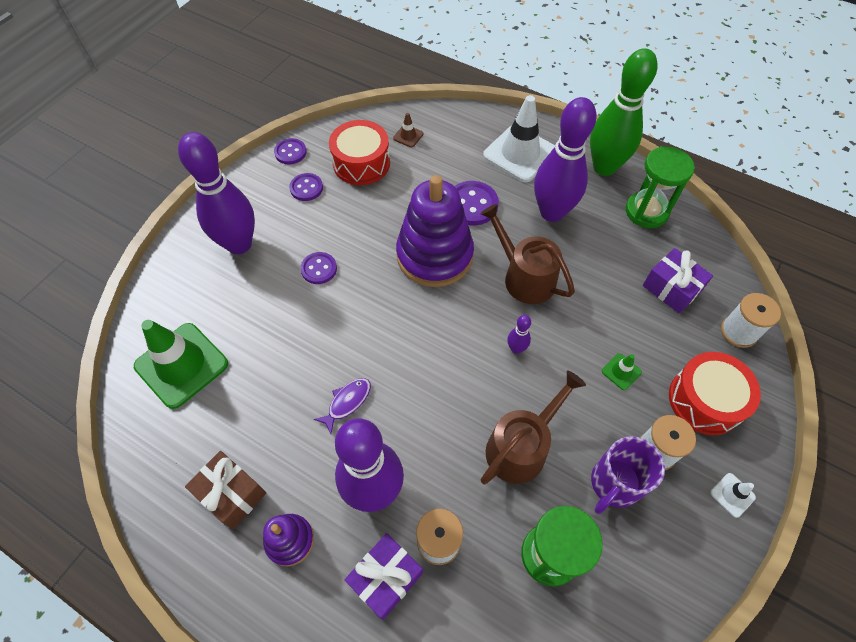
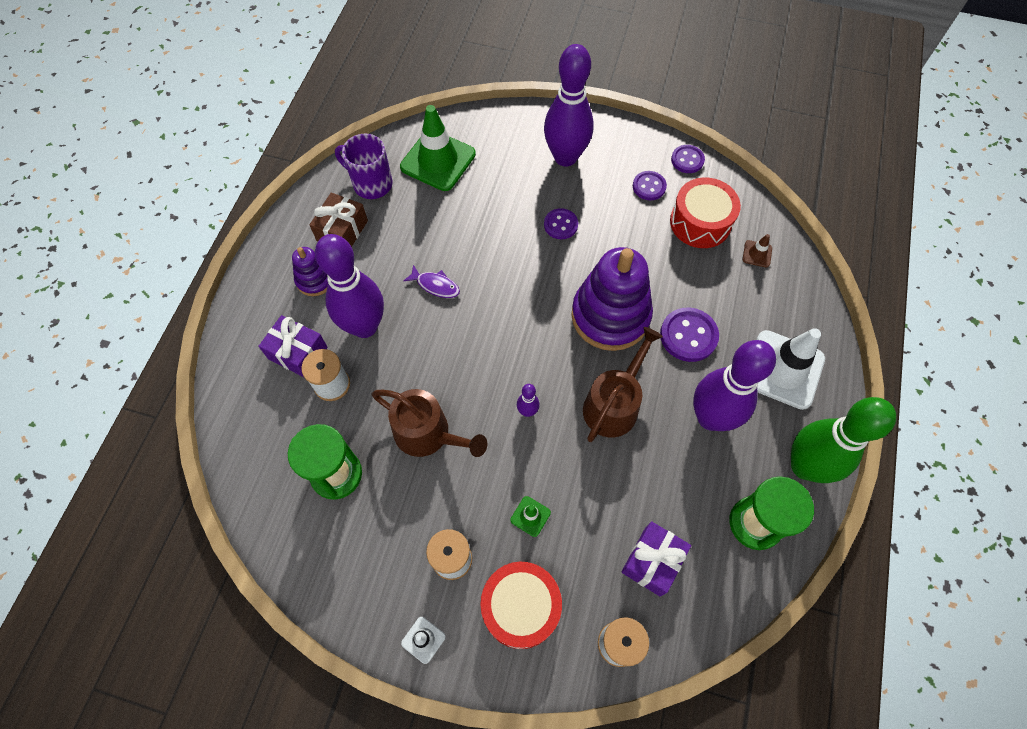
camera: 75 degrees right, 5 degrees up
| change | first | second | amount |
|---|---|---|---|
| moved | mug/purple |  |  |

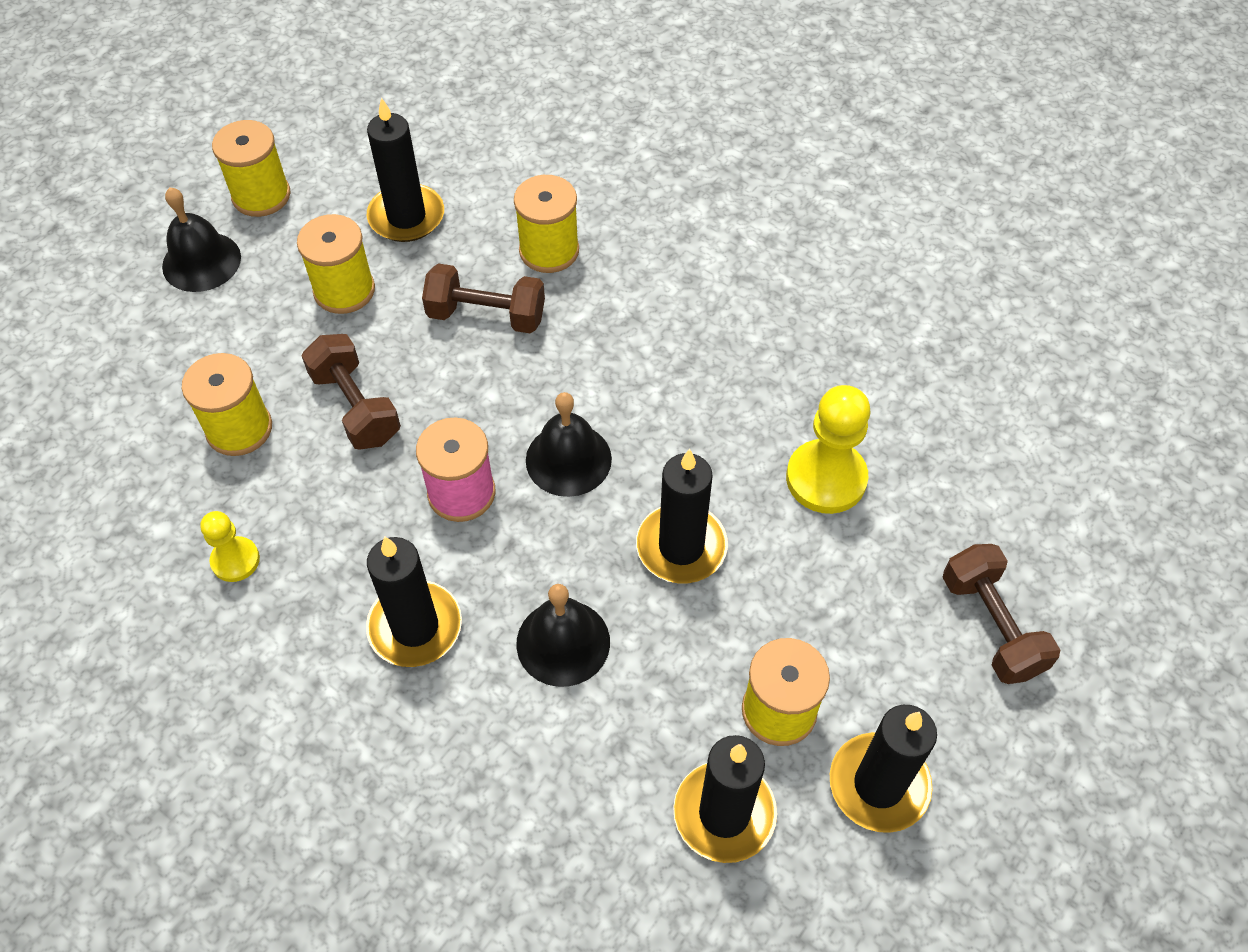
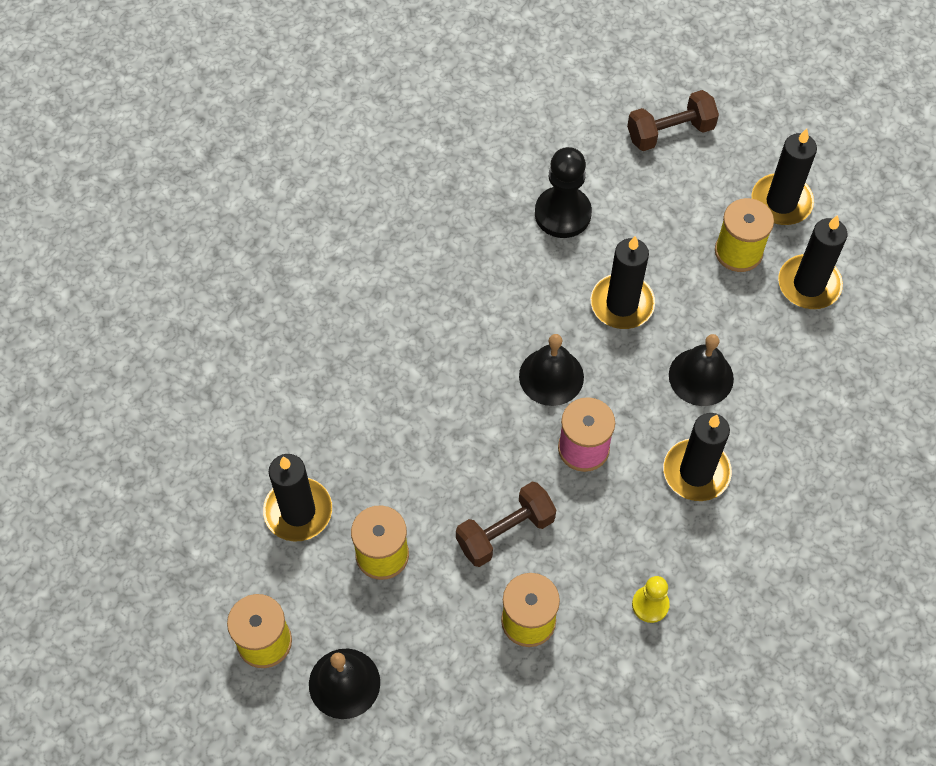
camera: 90 degrees left, 5 degrees up
| change | first | second | amount |
|---|---|---|---|
| removed | dumbbell/brown (2nd from left) |  |  |
| removed | spool/yellow (4th from left) |  |  |
| recoloured | pawn/yellow (2nd from left) | pawn/black |  |

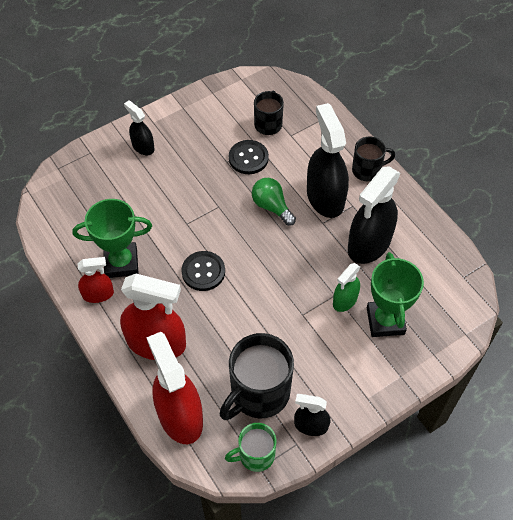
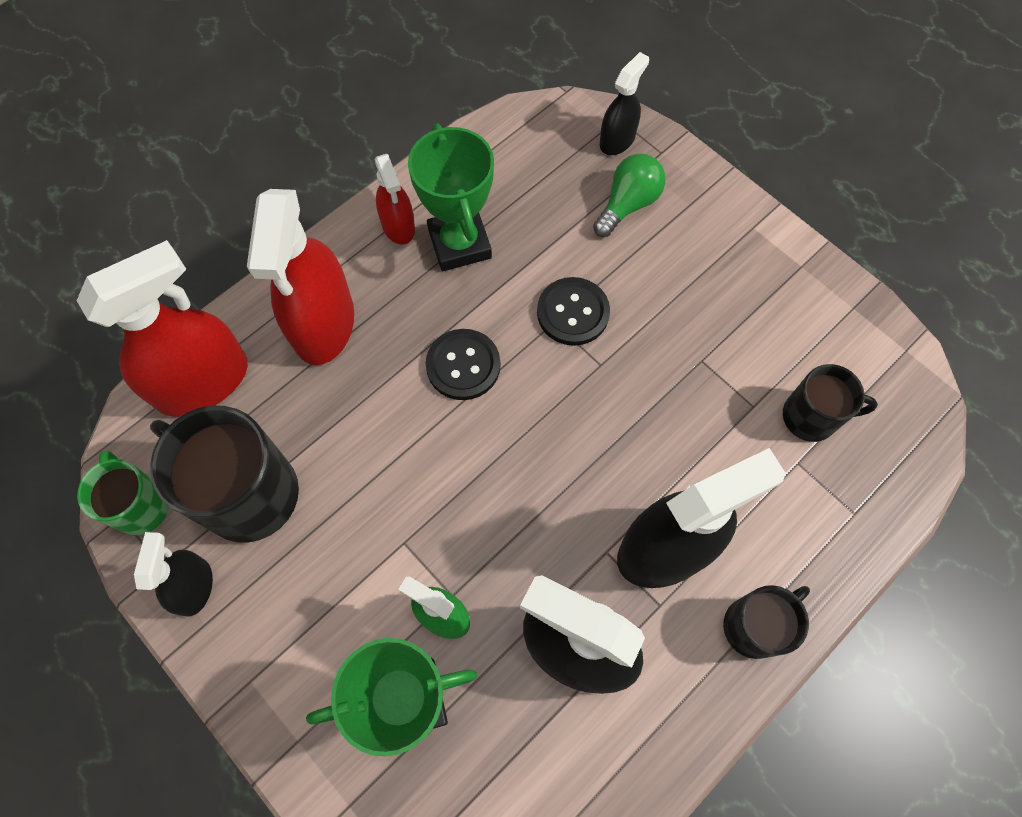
camera: 80 degrees right, 10 degrees up
| change | first | second | amount |
|---|---|---|---|
| moved | spray bottle/black (1st from left in the first image) | spray bottle/black (3rd from left) |  |
| moved | button/black (2nd from left) |  |  |
| moved | light bulb/green |  |  |
| turned | mug/black (3rd from left in the first image) | mug/black (2nd from left) | 105 degrees counterclockwise |

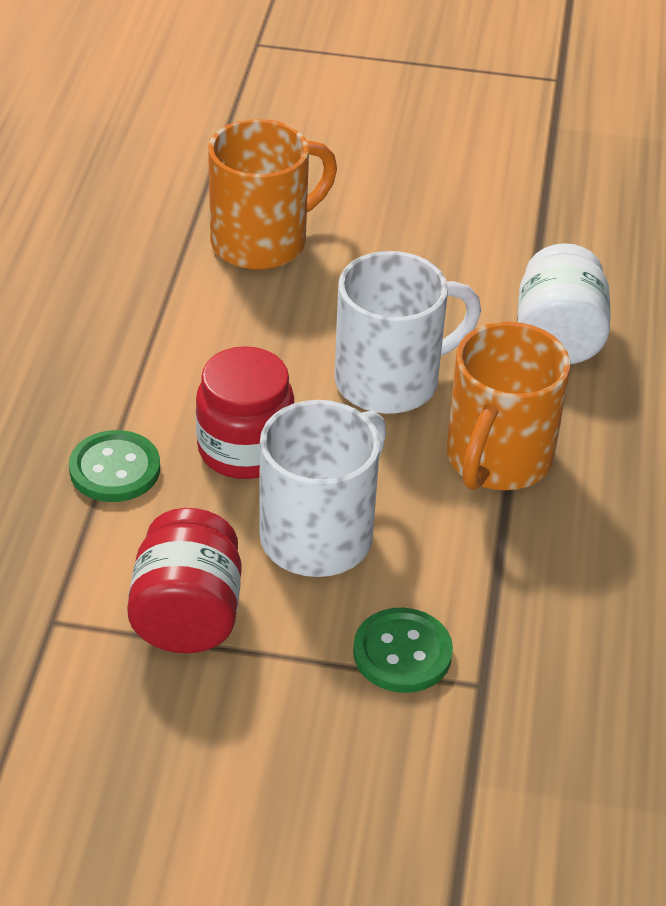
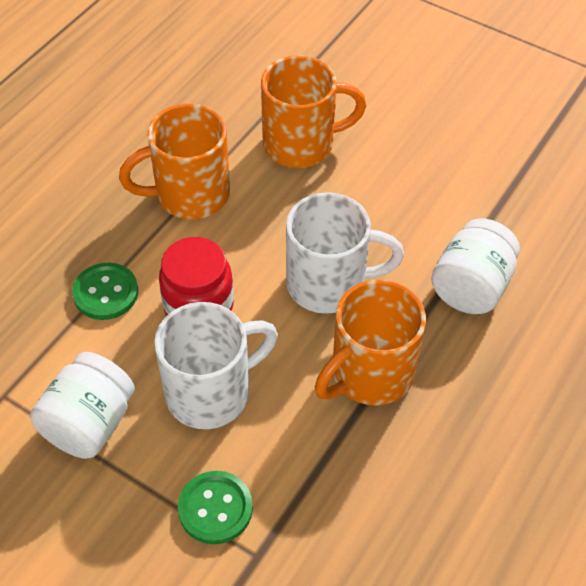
camera: 25 degrees right, 10 degrees up
| change | first | second | amount |
|---|---|---|---|
| added |  | mug/orange (1st from left) |  |
| recoloured | jar/red (1st from left) | jar/white (1st from left) |  |

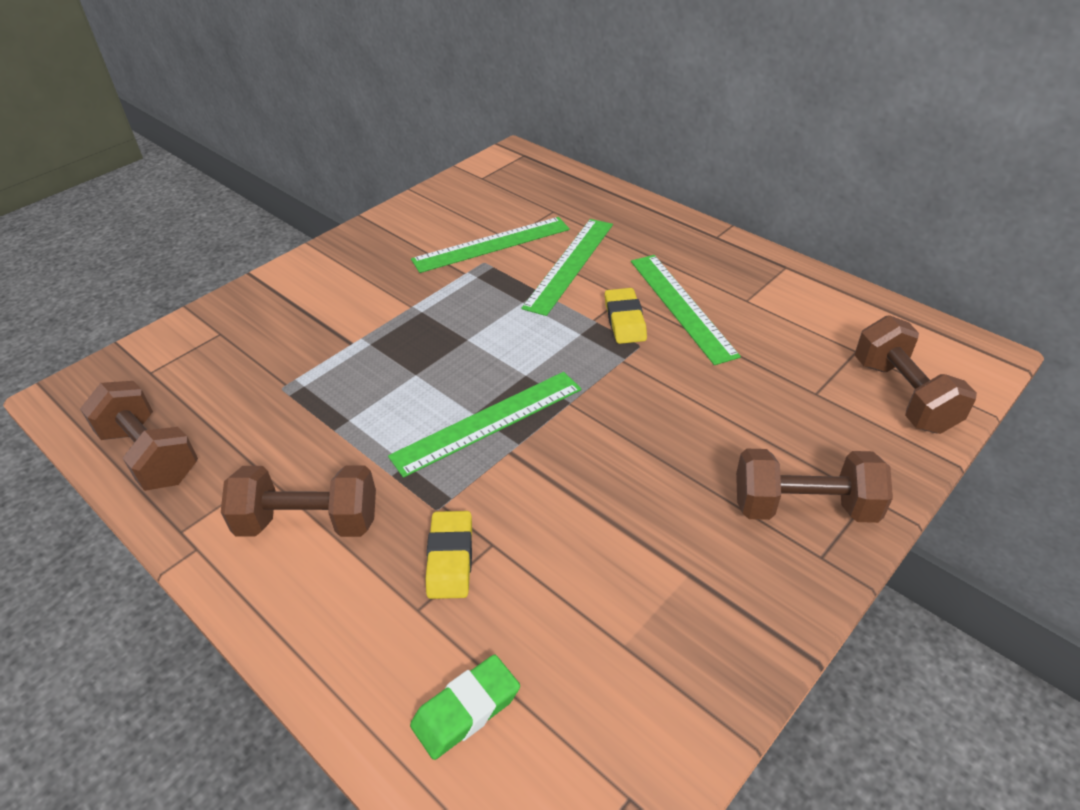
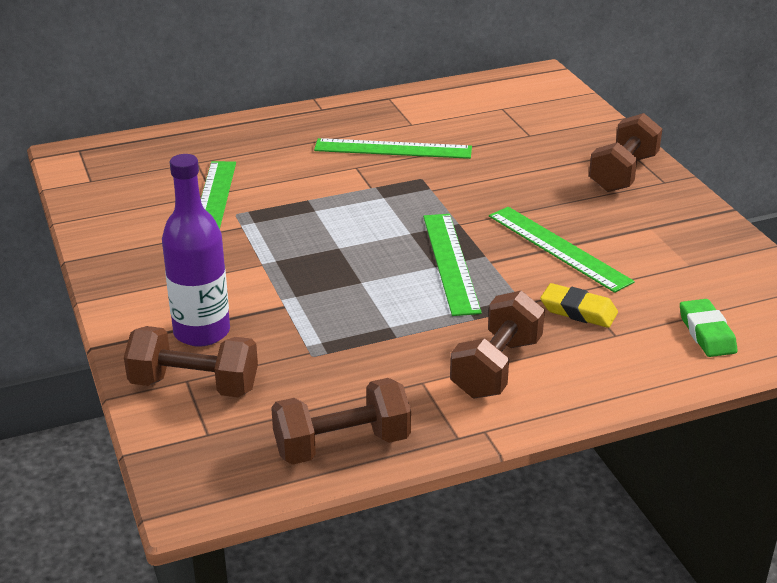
camera: 65 degrees left, 10 degrees down
| change | first | second | amount |
|---|---|---|---|
| removed | eraser/yellow (2nd from left) |  |  |
| added |  | bottle/purple |  |
| moved | ruler/green (3rd from left in the first image) | ruler/green (4th from left) |  |
| moved | dumbbell/brown (4th from left in the first image) | dumbbell/brown (1st from left) |  |

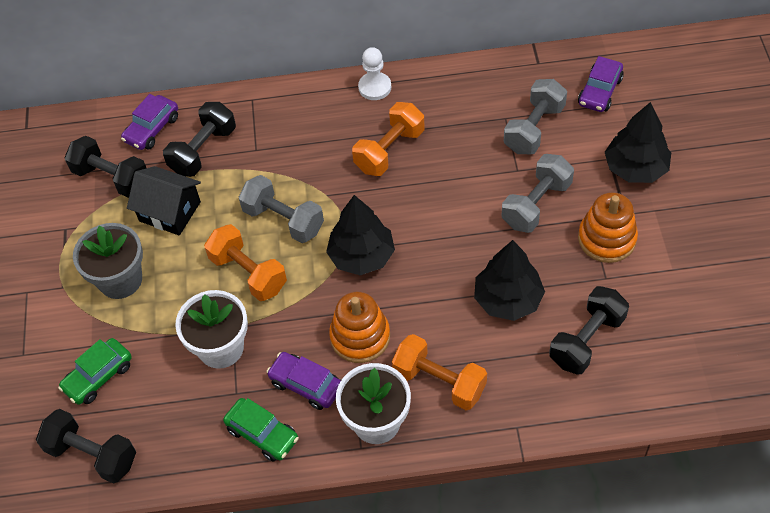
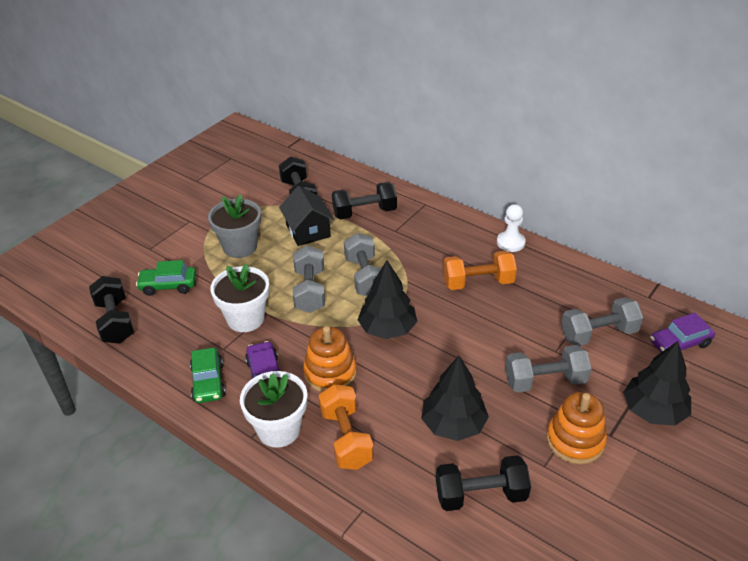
camera: 40 degrees right, 15 degrees down
| change | first | second | amount |
|---|---|---|---|
| removed | car/purple (1st from left) |  |  |
| recoloured | dumbbell/orange (1st from left) | dumbbell/grey (1st from left) |  |

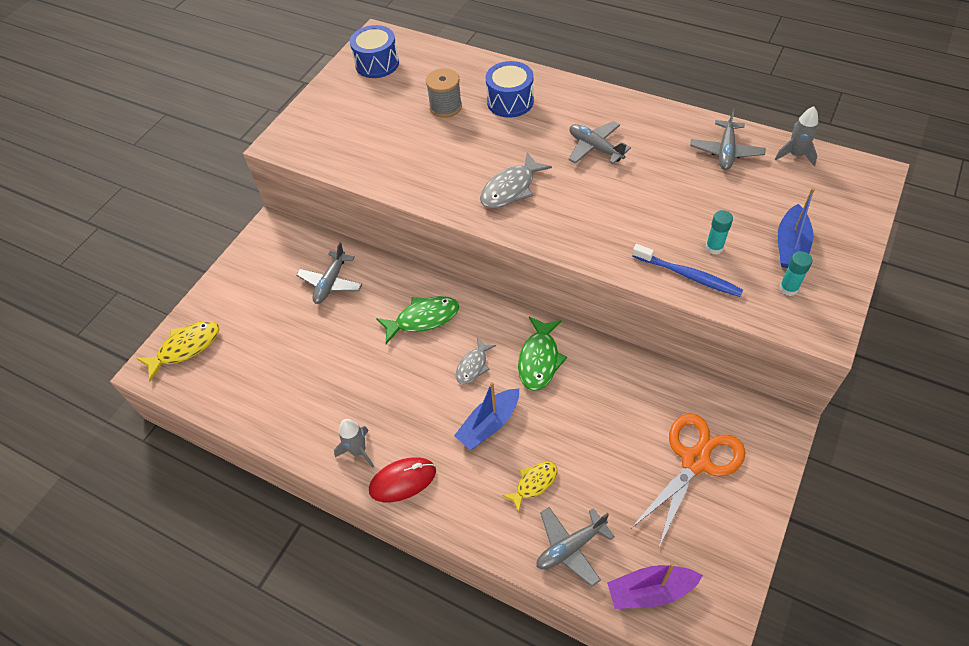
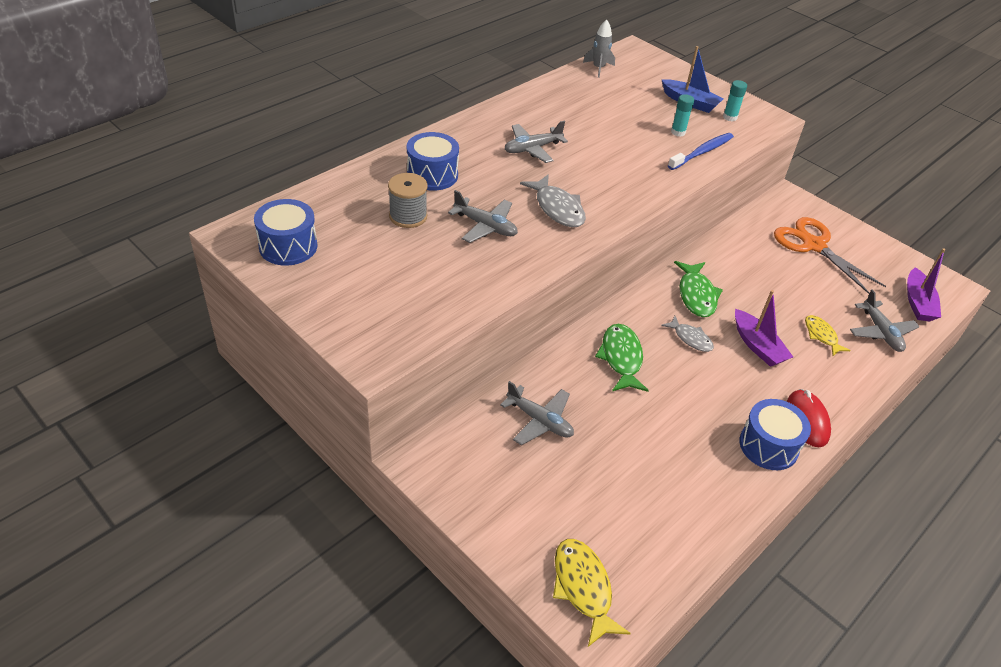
camera: 80 degrees left, 10 degrees down
| change | first | second | amount |
|---|---|---|---|
| moved | plane/grey (4th from left in the first image) | plane/grey (1st from left) |  |
| replaced | rocket/grey (1st from left) | drum/blue (3rd from left) |  |
| recoloured | boat/blue (1st from left) | boat/purple (1st from left) |  |
| turned | fish/green (2nd from left) |  | 60 degrees clockwise |

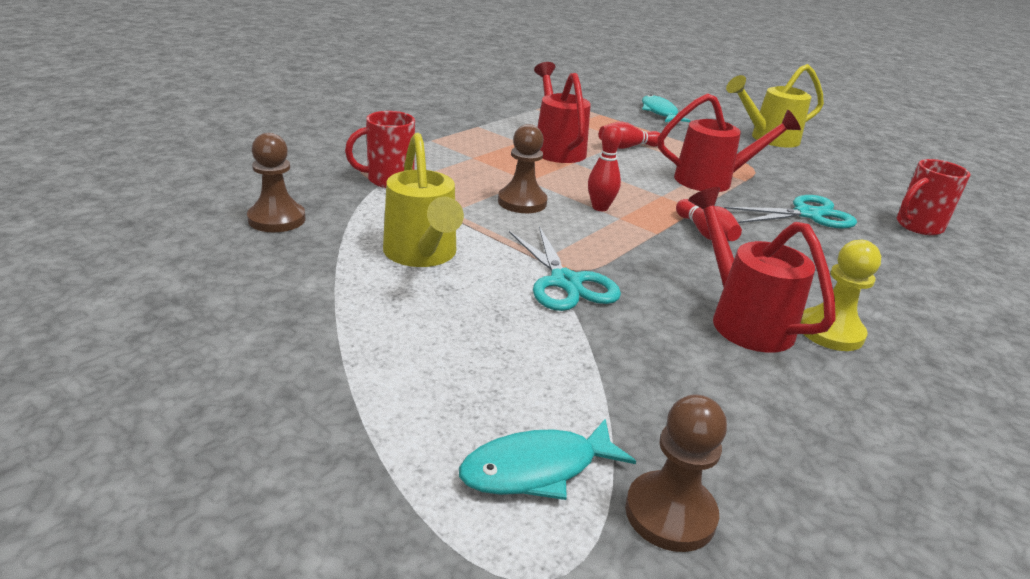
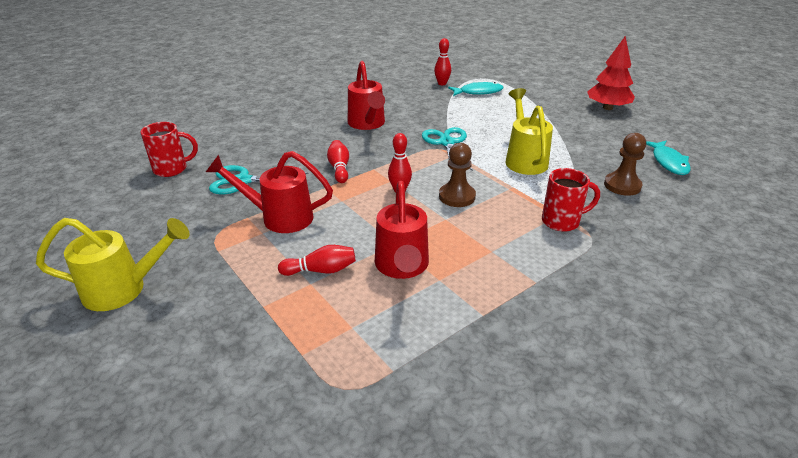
camera: 165 degrees left, 5 degrees up
| change | first | second | amount |
|---|---|---|---|
| removed | pawn/yellow |  |  |
| added |  | tree/red |  |
| moved | fish/turquoise (2nd from left) |  |  |
| replaced | pawn/brown (3rd from left) | bowling pin/red (4th from left) |  |

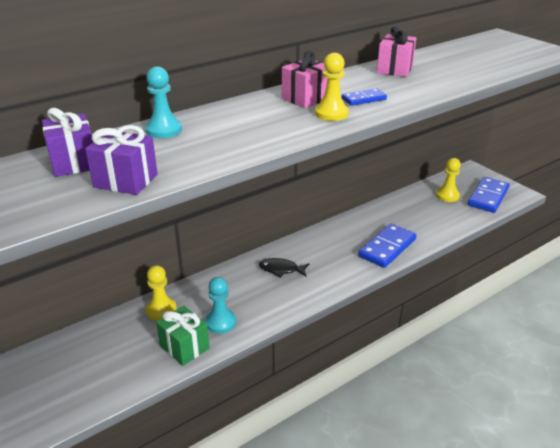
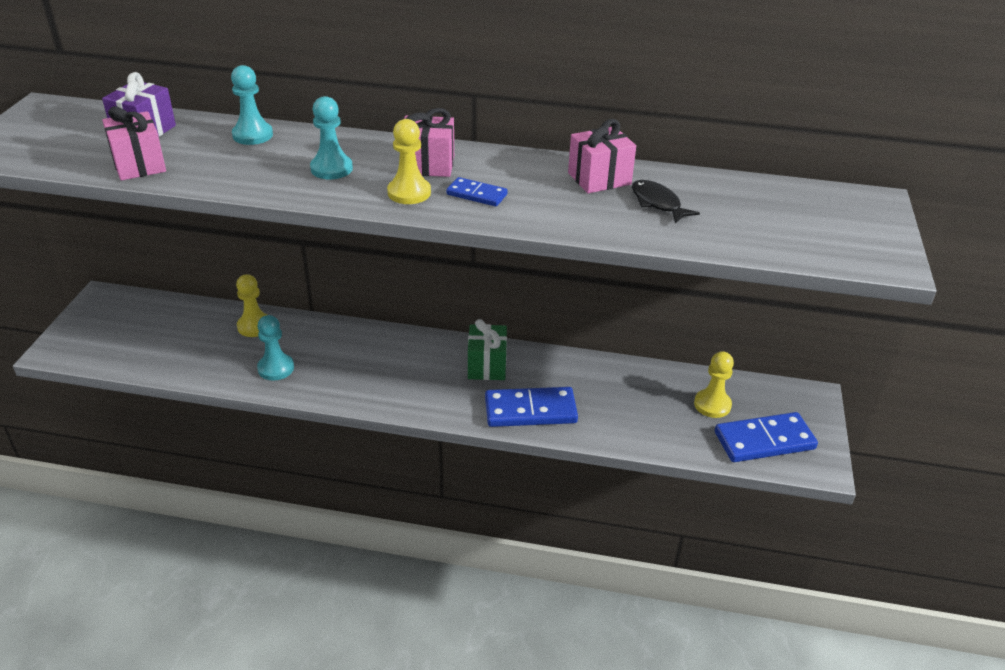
camera: 45 degrees right, 5 degrees up
| change | first | second | amount |
|---|---|---|---|
| added |  | pawn/turquoise (3rd from left) |  |
| moved | gift/green |  |  |
| moved | fish/black |  |  |
| recoloured | gift/purple (2nd from left) | gift/pink (1st from left) |  |

